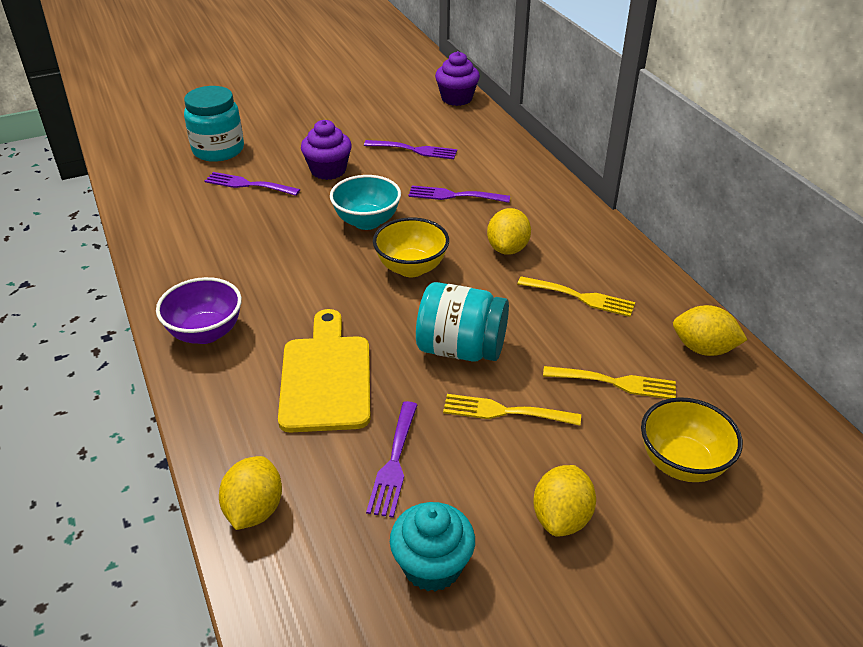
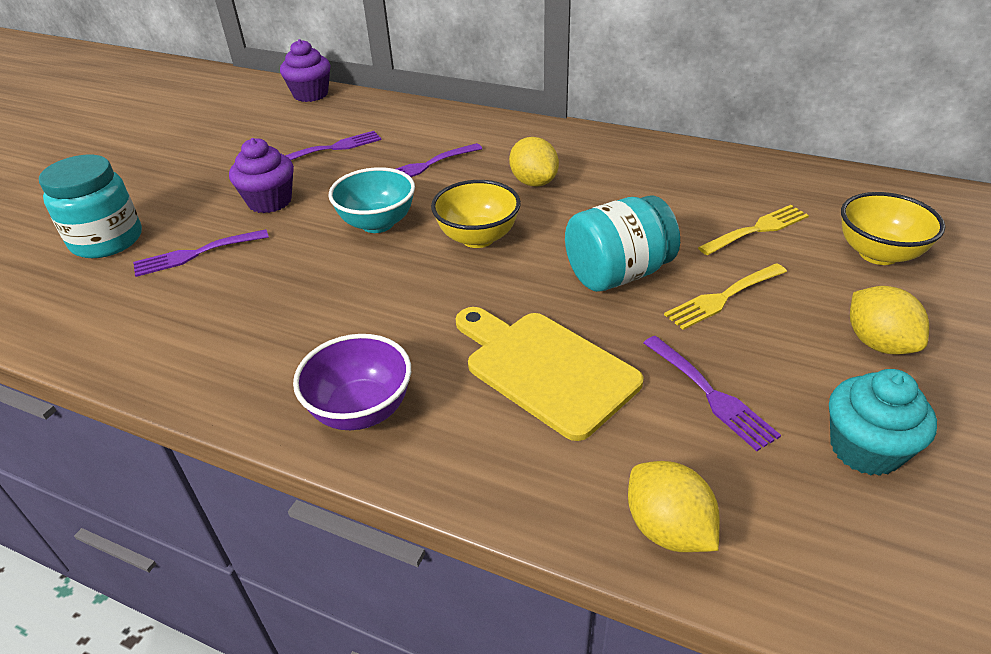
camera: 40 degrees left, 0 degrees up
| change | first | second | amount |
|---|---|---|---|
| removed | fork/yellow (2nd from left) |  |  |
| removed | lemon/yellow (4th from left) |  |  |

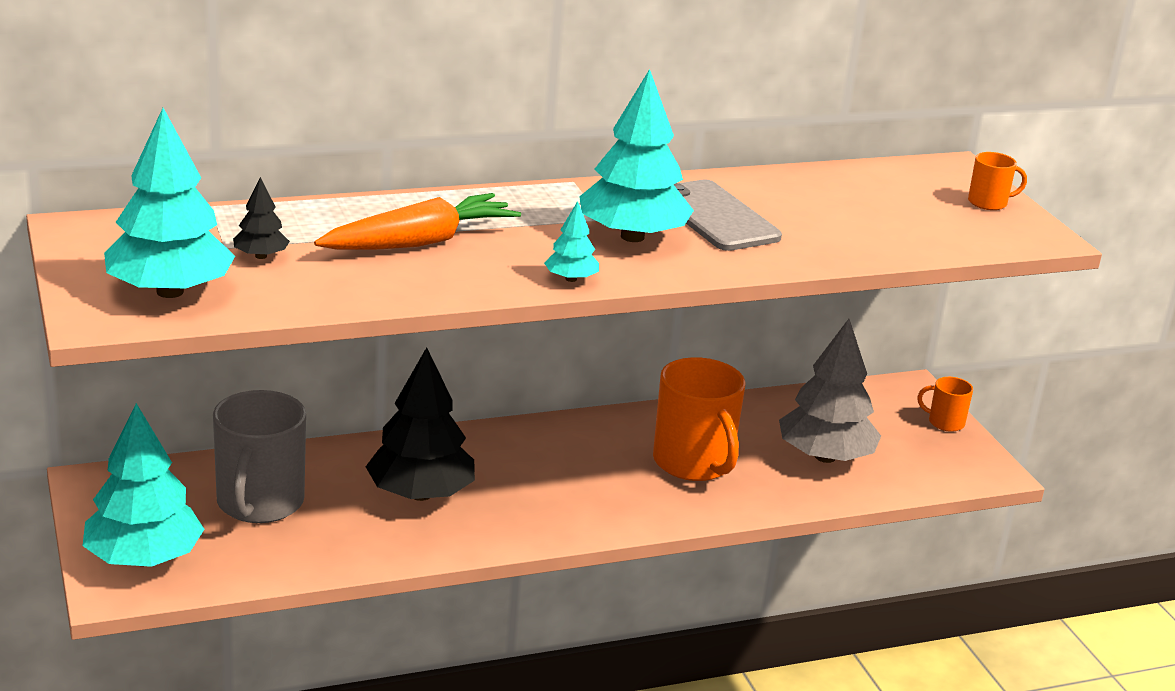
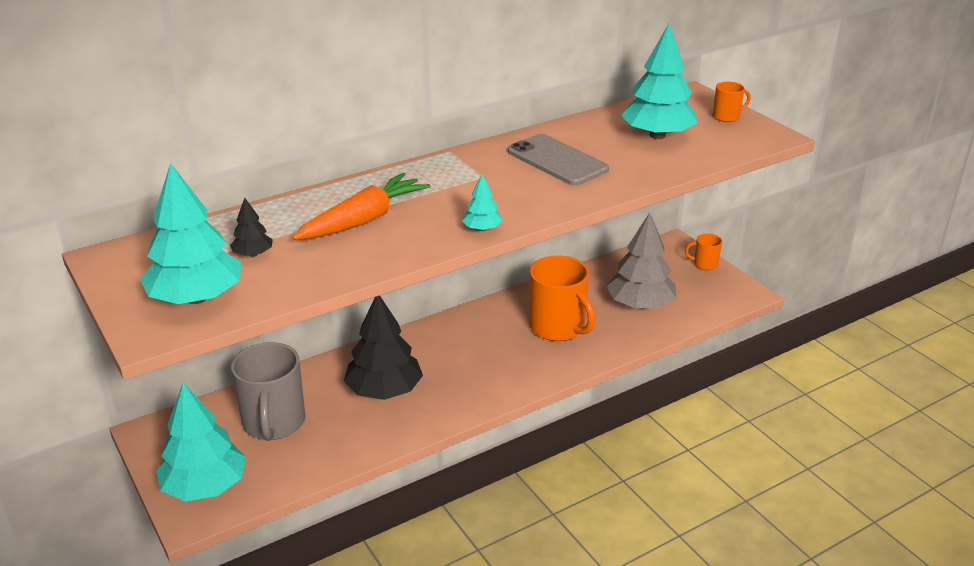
camera: 10 degrees left, 5 degrees up
| change | first | second | amount |
|---|---|---|---|
| moved | tree/turquoise (4th from left) |  |  |

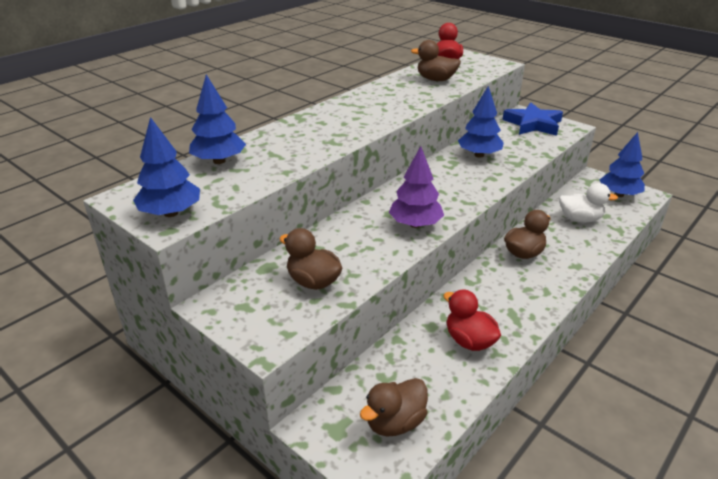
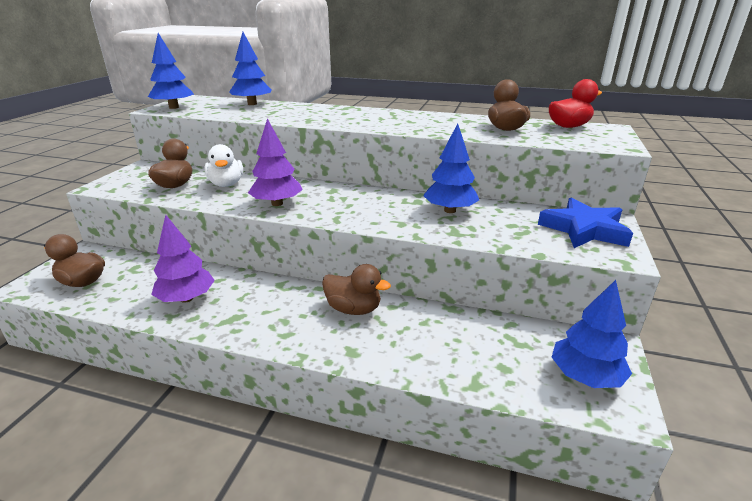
camera: 65 degrees right, 5 degrees down
| change | first | second | amount |
|---|---|---|---|
| moved | duck/white |  |  |
| replaced | duck/red (2nd from left) | tree/purple (1st from left) |  |

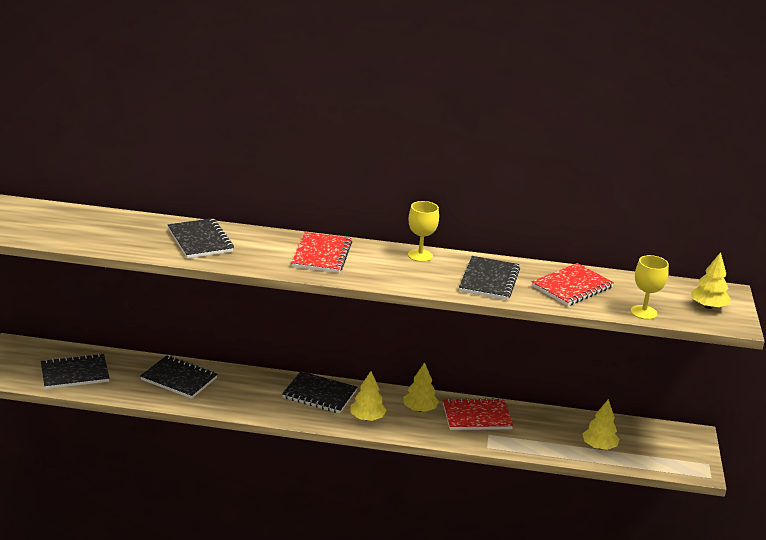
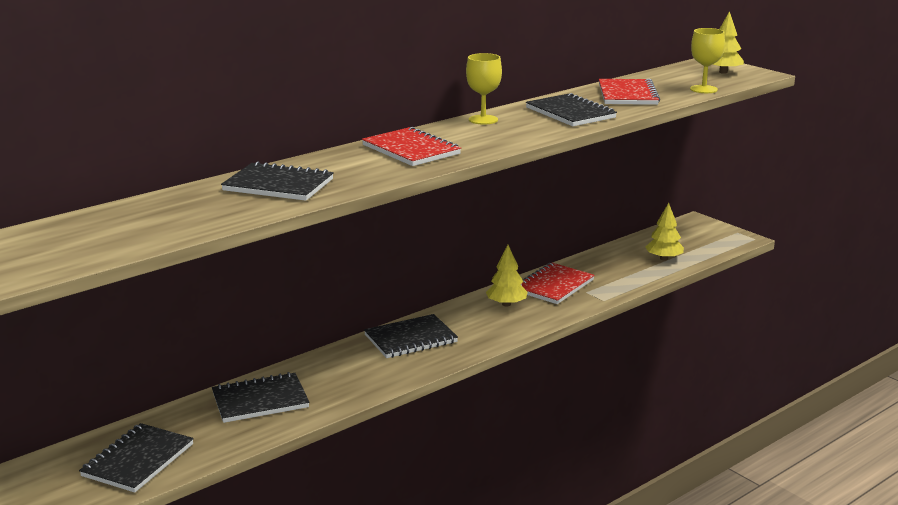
camera: 45 degrees left, 5 degrees down
| change | first | second | amount |
|---|---|---|---|
| removed | tree/yellow (1st from left) |  |  |

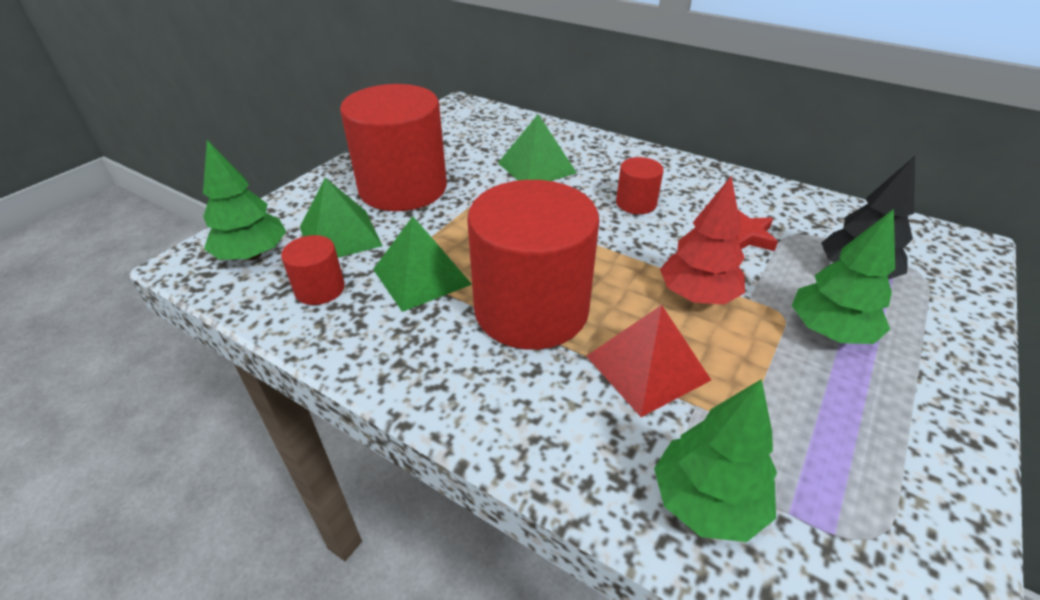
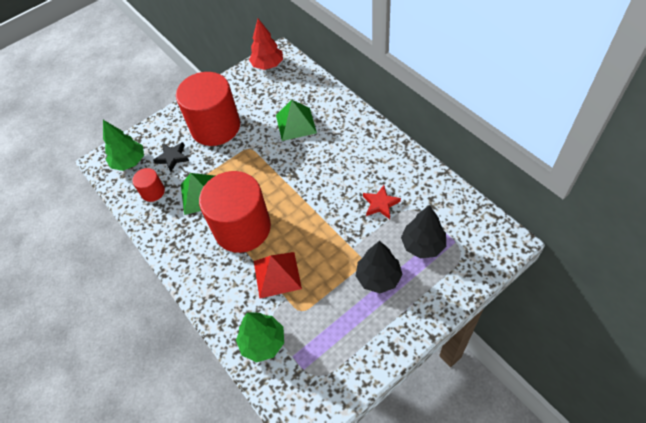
camera: 25 degrees right, 15 degrees up
| change | first | second | amount |
|---|---|---|---|
| removed | cylinder/red (4th from left) |  |  |
| moved | tree/red |  |  |
| replaced | pyramid/green (1st from left) | star/black |  |
| recoloured | tree/green (3rd from left) | tree/black (1st from left) |  |

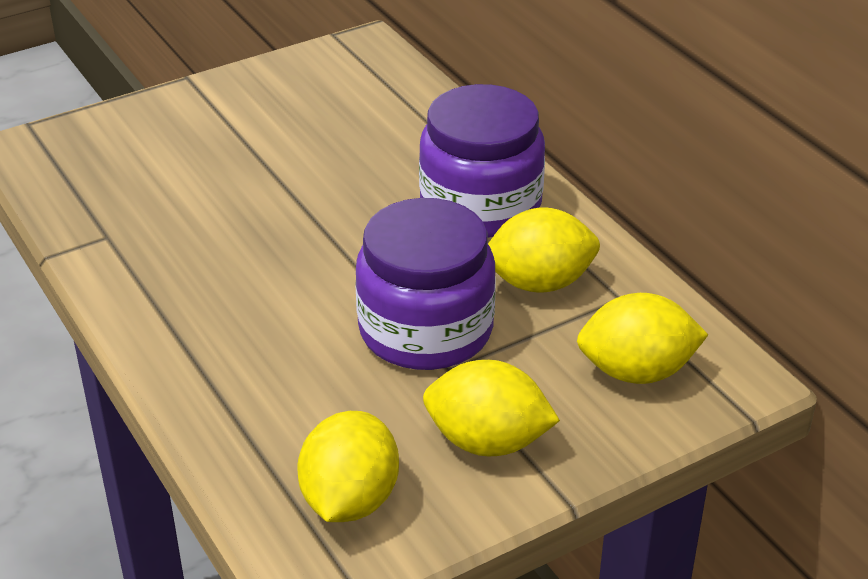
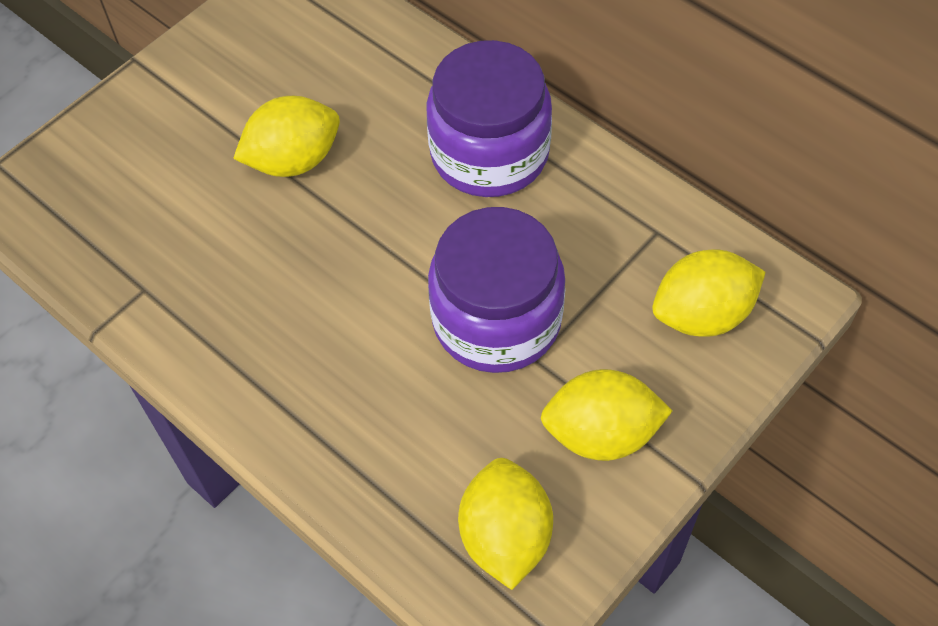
camera: 15 degrees left, 20 degrees up
| change | first | second | amount |
|---|---|---|---|
| moved | lemon/yellow (3rd from left in the first image) | lemon/yellow (1st from left) |  |

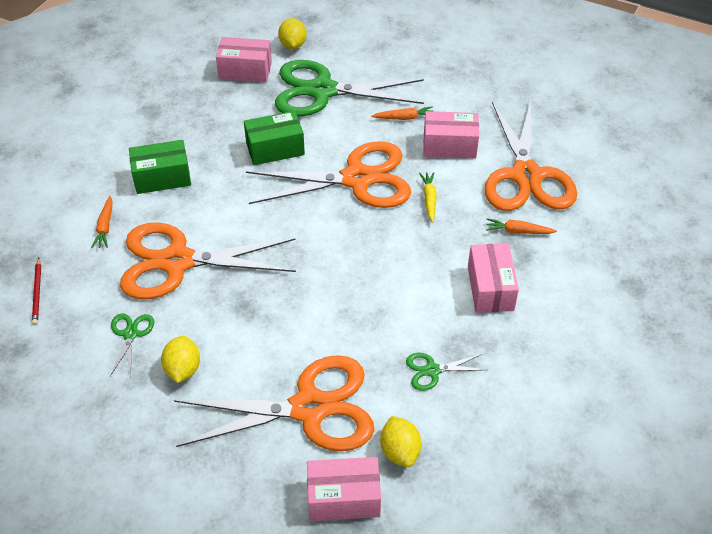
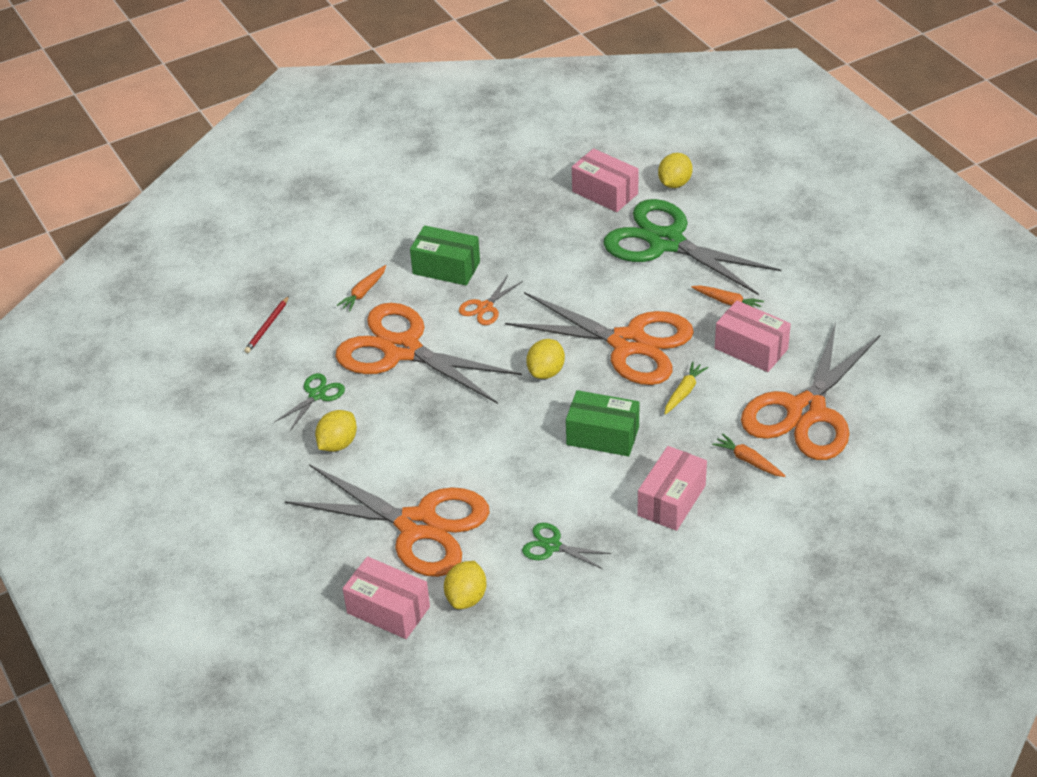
camera: 35 degrees right, 5 degrees down
| change | first | second | amount |
|---|---|---|---|
| added |  | scissors/orange (3rd from left) |  |
| added |  | lemon/yellow (3rd from left) |  |
| moved | box/green (2nd from left) |  |  |

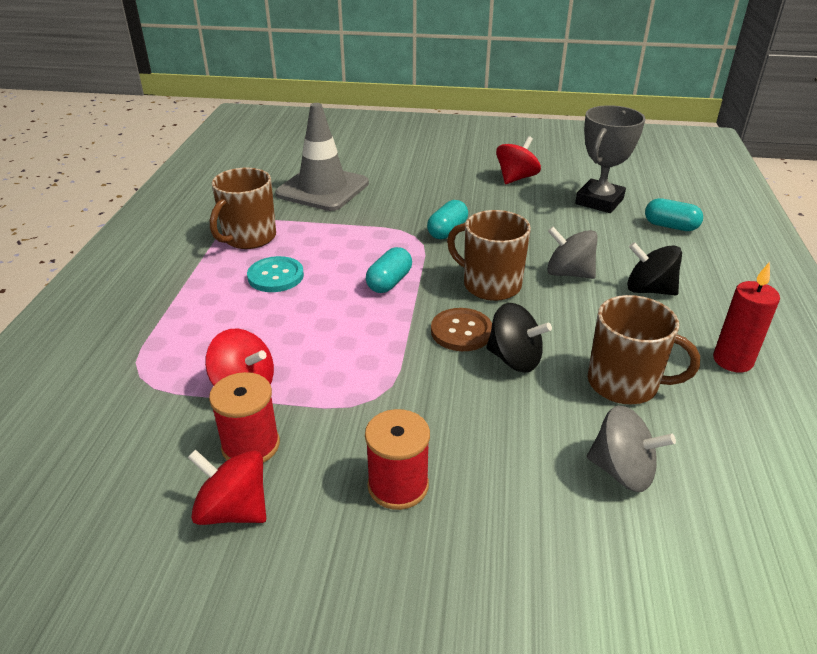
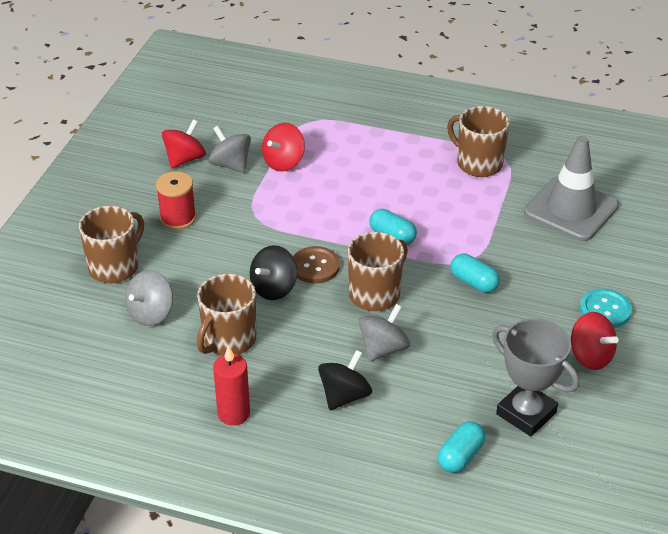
camera: 100 degrees right, 5 degrees up
| change | first | second | amount |
|---|---|---|---|
| added |  | mug/brown (1st from left) |  |
| moved | button/turquoise |  |  |
| replaced | spool/red (1st from left) | spinning top/grey (2nd from left) |  |

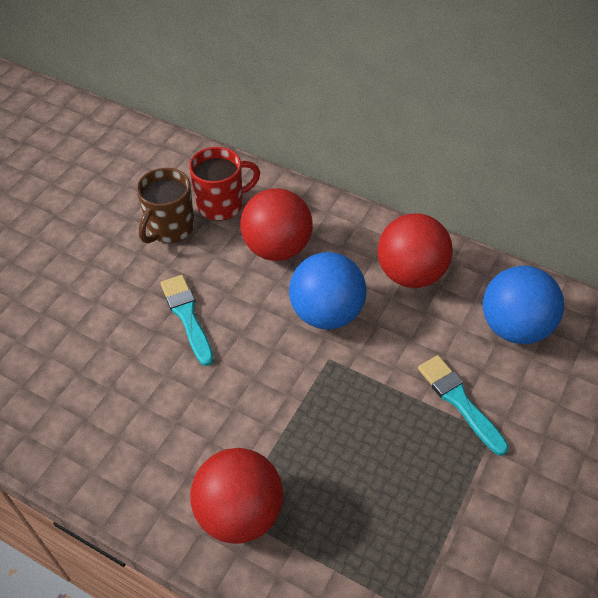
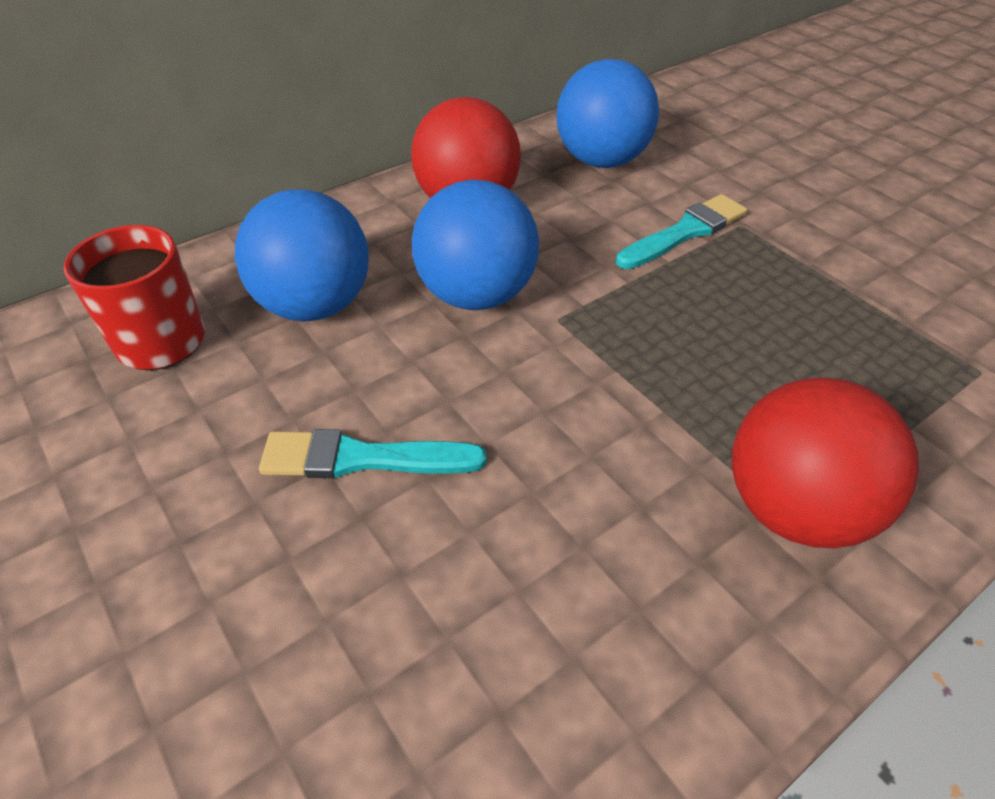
camera: 65 degrees left, 5 degrees down
| change | first | second | amount |
|---|---|---|---|
| removed | mug/brown |  |  |
| recoloured | ball/red (2nd from left) | ball/blue (1st from left) |  |
| turned | brush/turquoise (2nd from left) |  | 150 degrees clockwise |

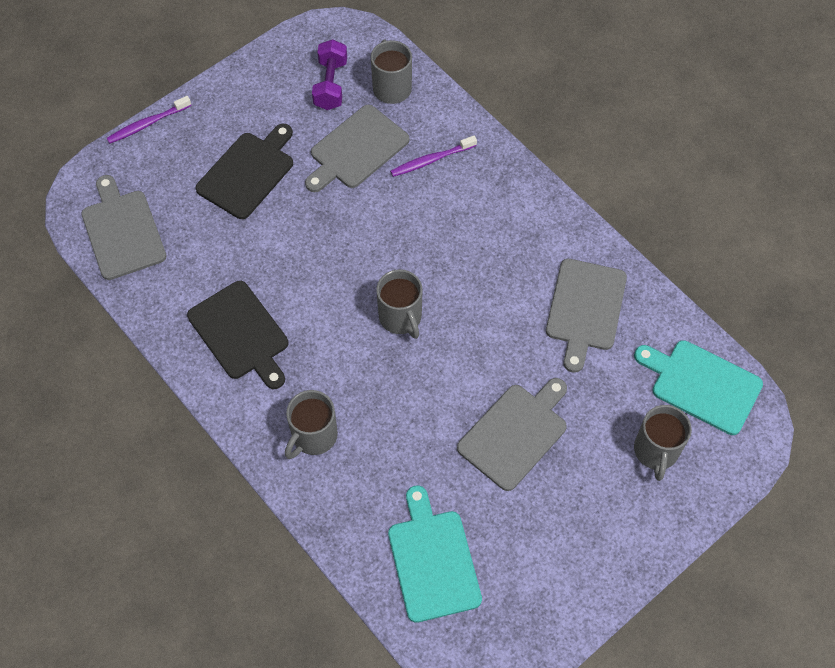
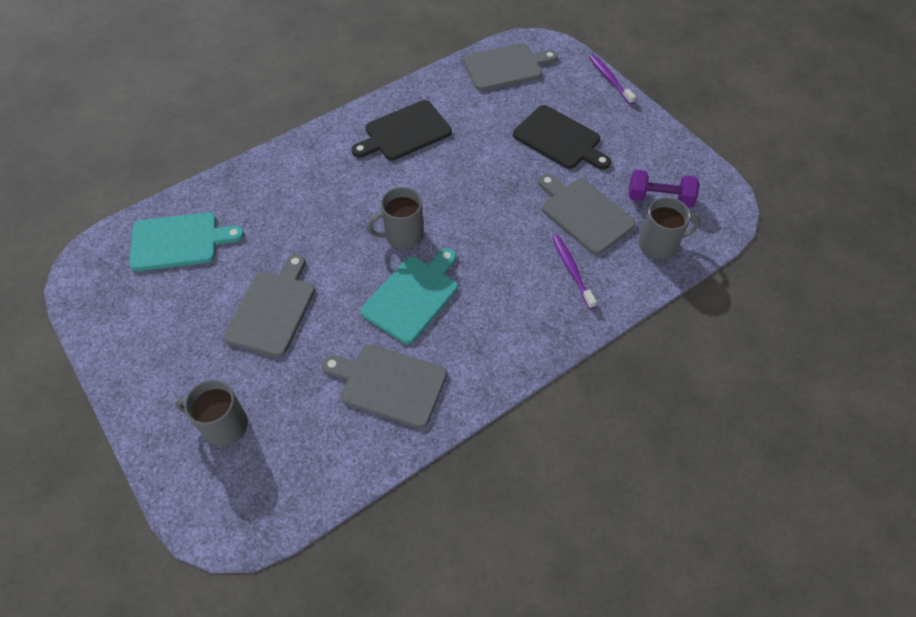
camera: 95 degrees right, 5 degrees down
| change | first | second | amount |
|---|---|---|---|
| removed | mug/grey (1st from left) |  |  |
| moved | cutting board/turquoise (2nd from left) |  |  |
| turned | cutting board/grey (3rd from left in the first image) | cutting board/grey (1st from left) | 120 degrees counterclockwise |

